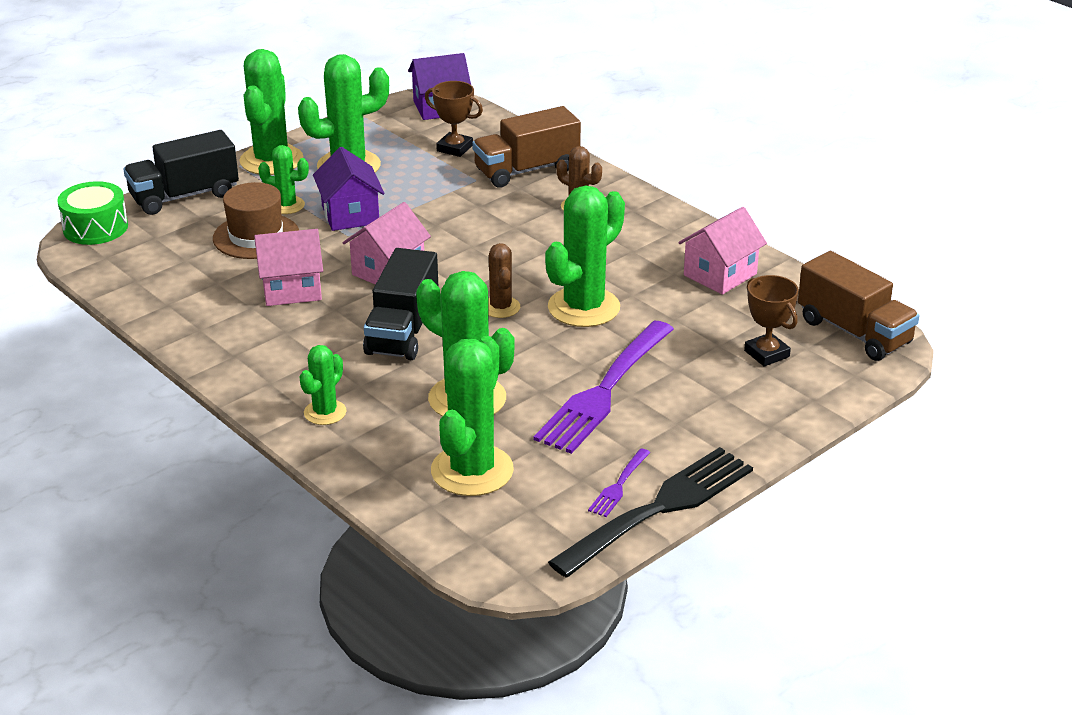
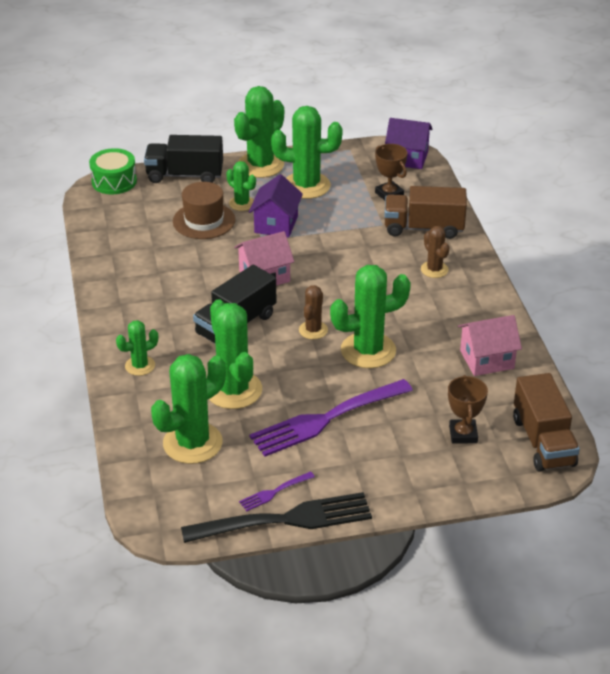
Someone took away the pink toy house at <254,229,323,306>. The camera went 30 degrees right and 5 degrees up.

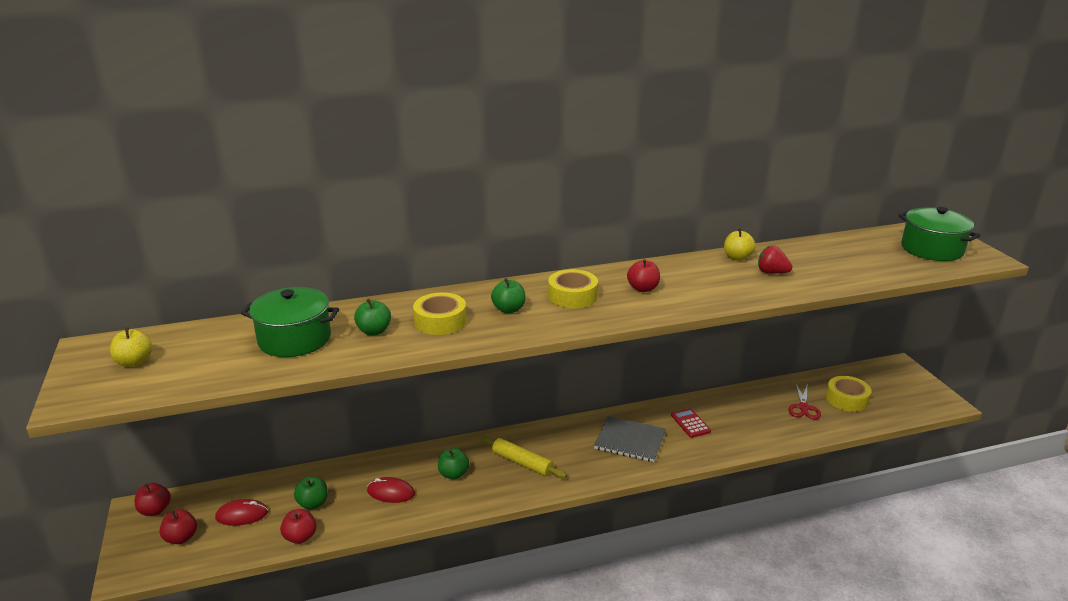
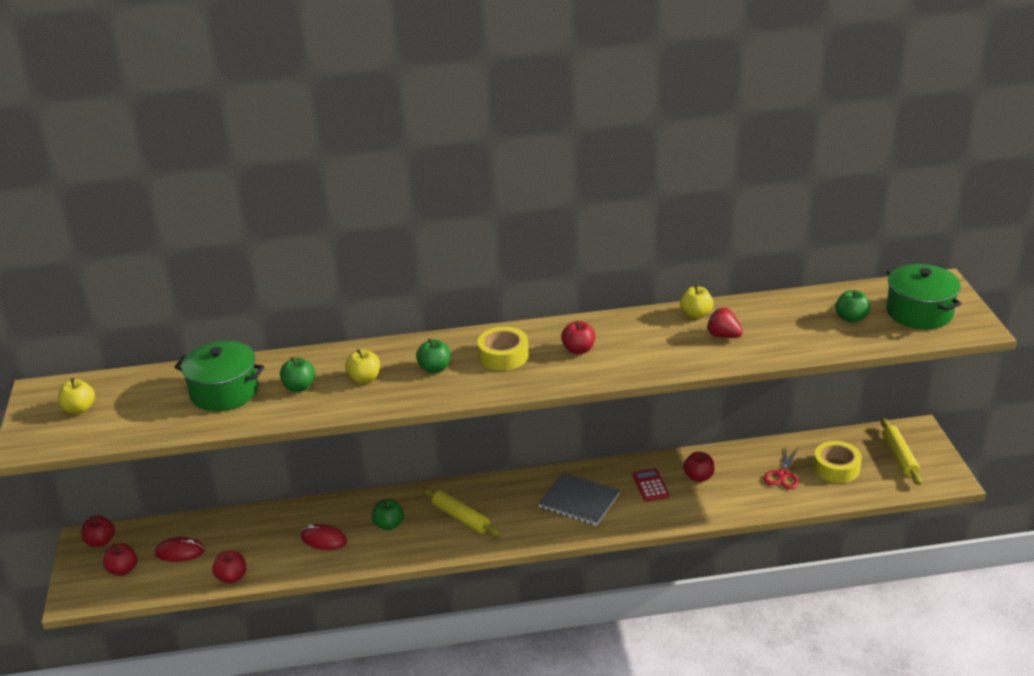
Someone swapped the bright yellow roll of tape at <413,293,467,335> for the bright yellow apple at <345,349,380,384>. Someone carried the leaf-green apple from <294,477,328,510> to <835,290,870,323>. Someone put down the bright yellow dough roller at <881,418,922,485>. Someone put down the scarlet apple at <683,452,715,482>. The camera went 10 degrees right and 5 degrees up.

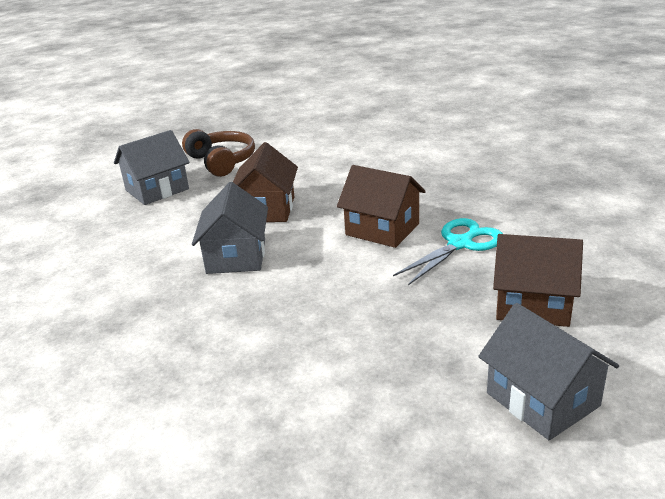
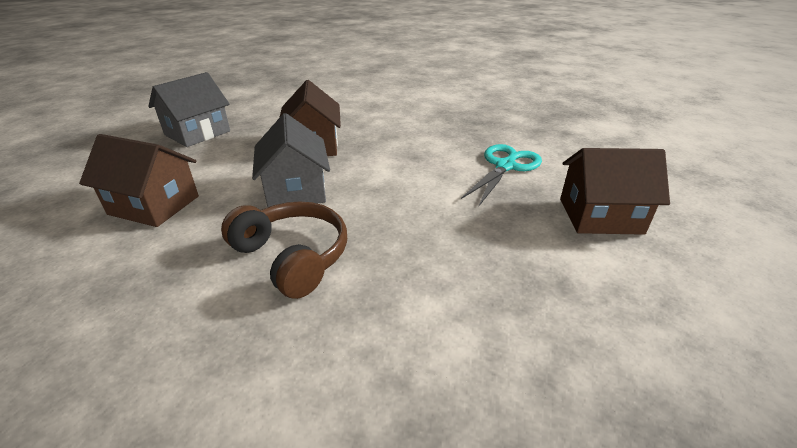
Someone carried the brown over-ear headphones from <182,129,255,177> to <221,201,347,299>. Someone carried the brown toy house from <337,165,426,248> to <79,134,199,227>. Someone took away the ash-grey toy house at <478,303,619,440>. The camera went 15 degrees left and 5 degrees up.

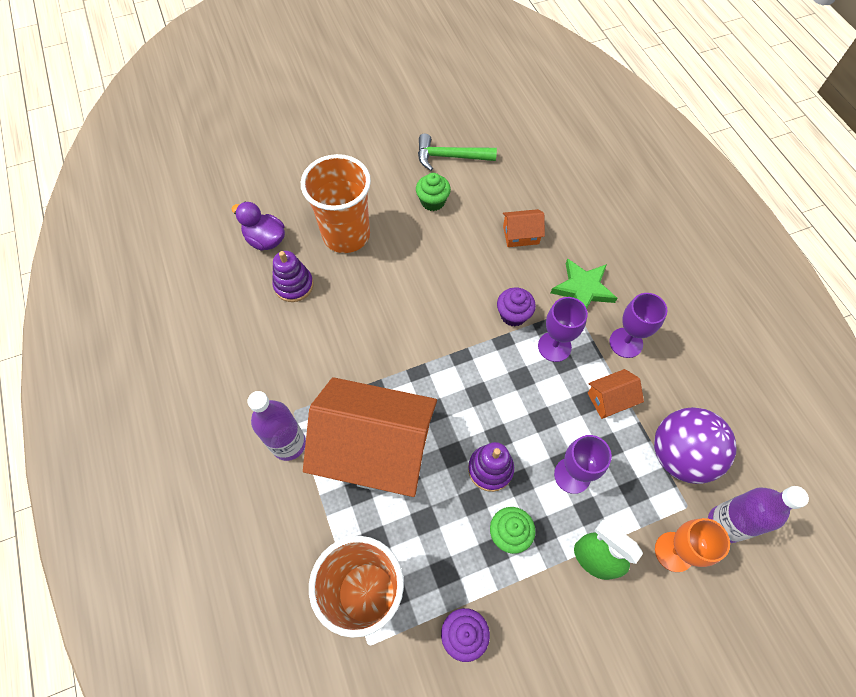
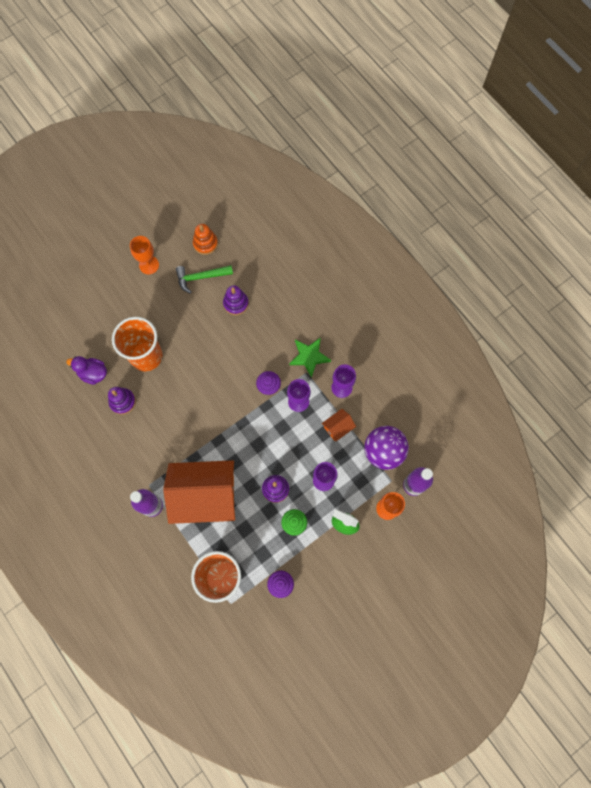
Someone took away the leaf-green cupcake at <416,173,451,211>. Someone took away the orange-coloured toy house at <503,209,545,247>. Someone put down the orange-coloured stacking rings at <193,224,218,255>. Someone put down the orange-coloured goblet at <130,236,159,274>. Someone put down the violet stacking rings at <223,285,249,315>. The camera went 15 degrees left and 10 degrees up.

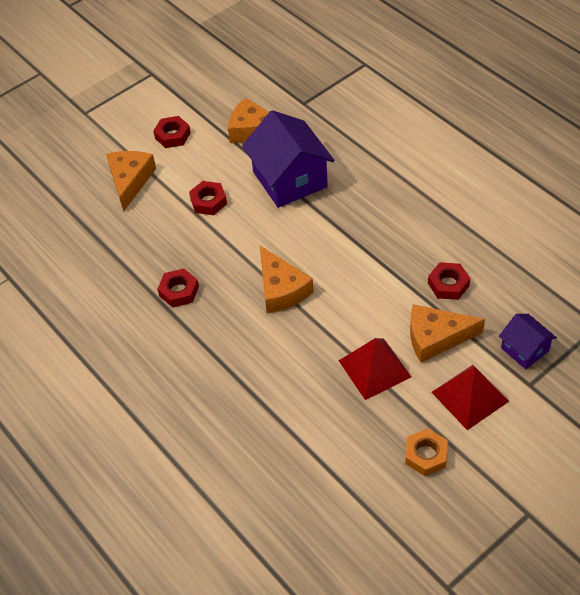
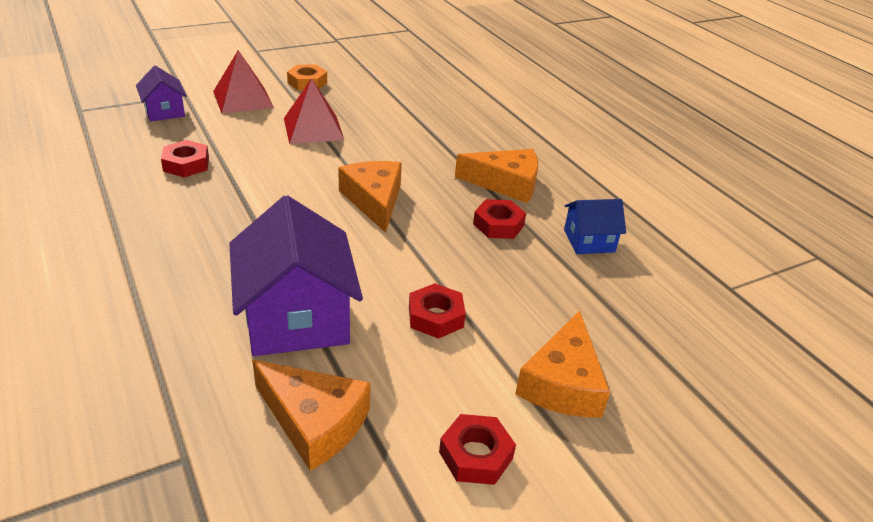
Someone carried the orange-coloured cheese wedge from <410,304,485,363> to <455,149,538,203>. Someone put down the blue toy house at <564,199,626,254>. The camera went 175 degrees left and 15 degrees down.

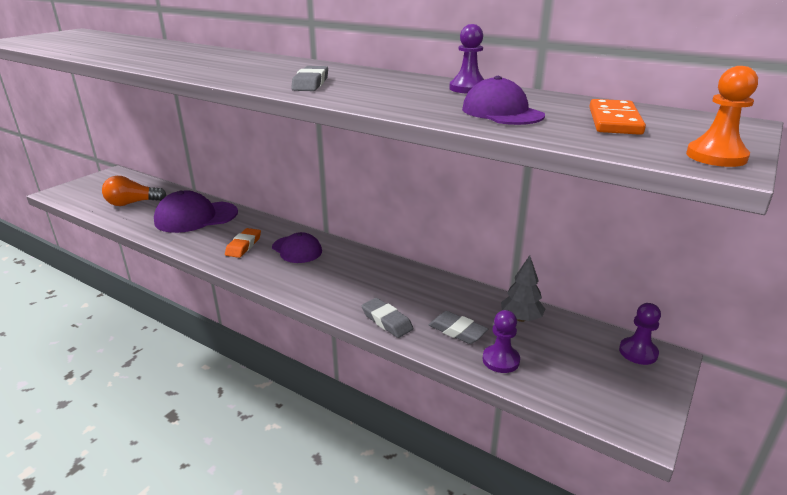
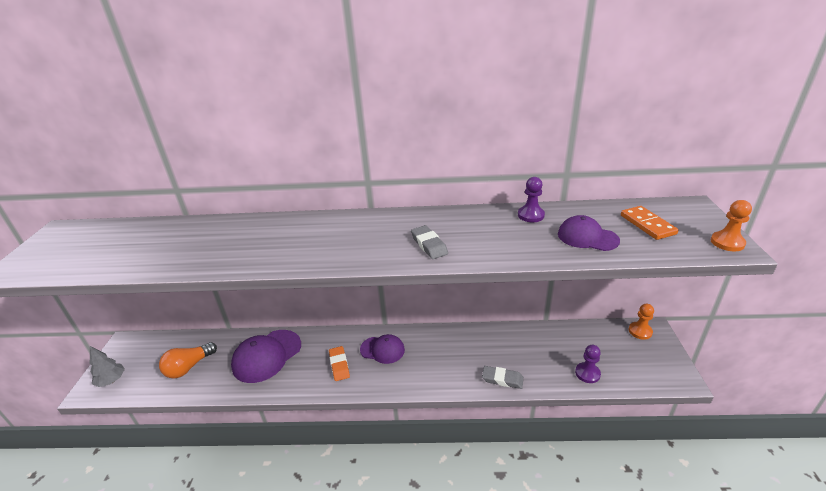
Someone carried the ash-grey tree from <501,255,545,322> to <90,346,125,387>. Someone repainted the violet pawn at <619,303,661,365>, which became the orange-coloured pawn at <629,304,654,340>. Someone took away the ash-grey gum eraser at <429,311,488,344>. The camera went 30 degrees left and 5 degrees up.

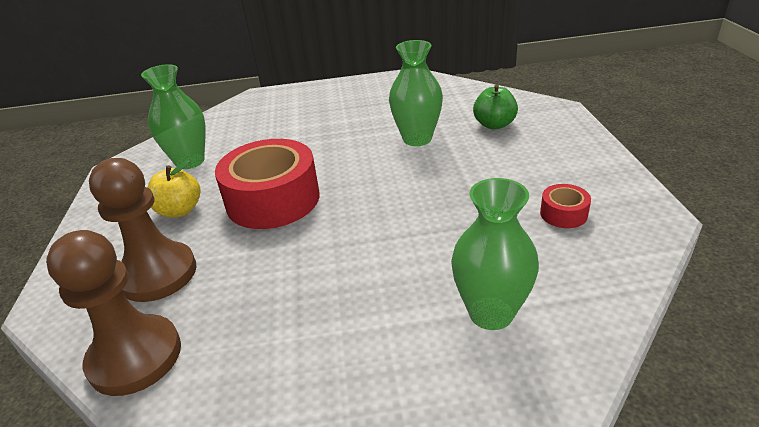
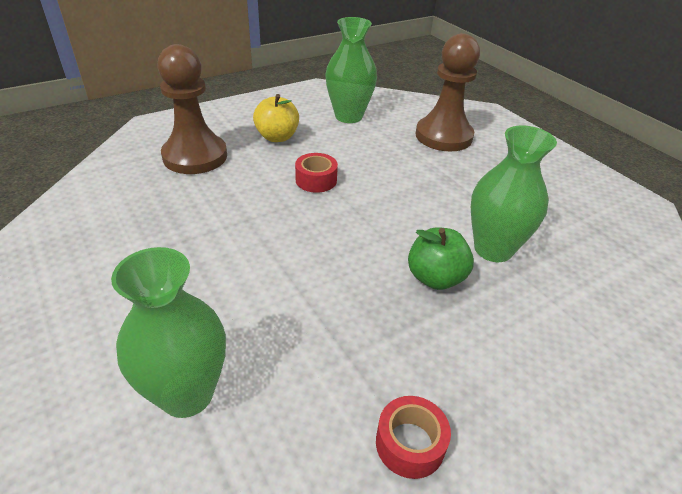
Someone carried the leaf-green apple from <473,84,518,130> to <408,227,474,290>. Someone scaled the scarlet roll of tape at <215,139,319,229> by 0.44. Someone carried the brown pawn from <46,230,181,396> to <416,33,480,151>. The camera went 60 degrees right and 5 degrees up.

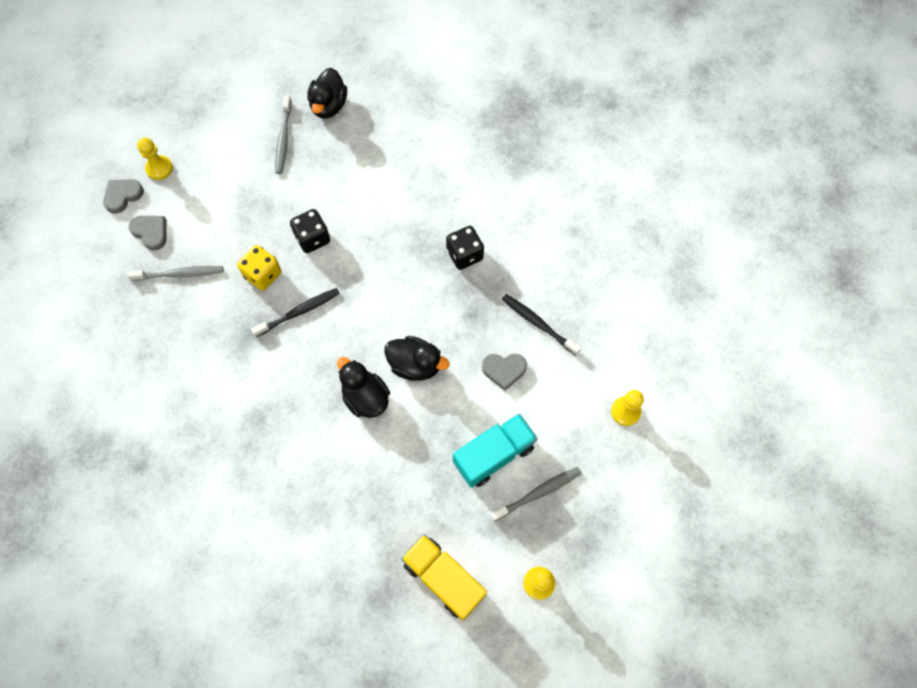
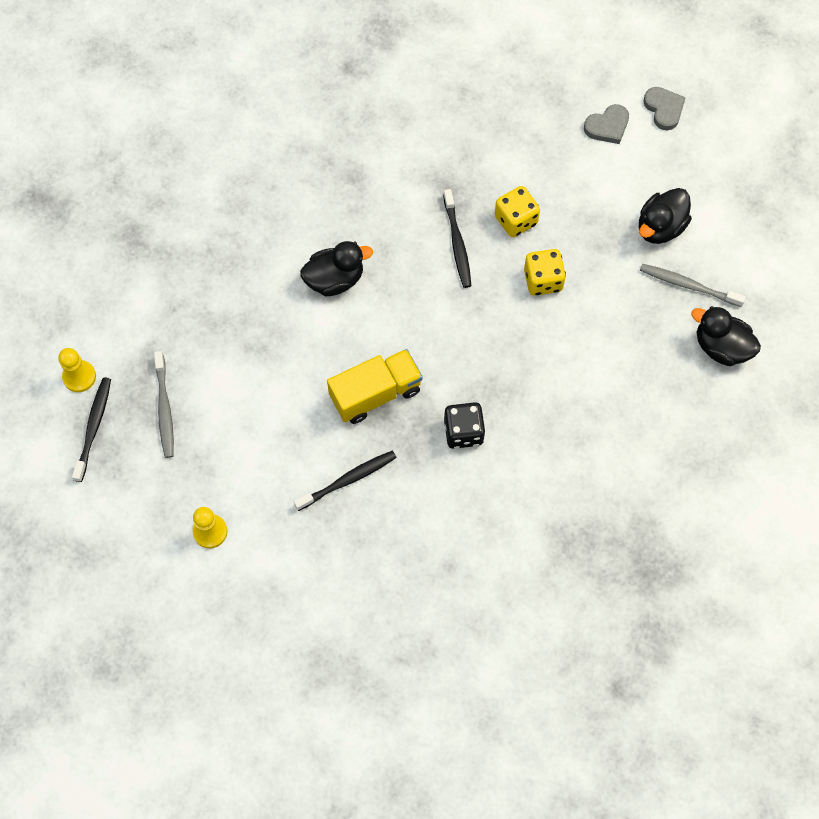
Someone took away the bright yellow pawn at <137,138,173,180>. Someone repainted the ebony dice at <290,209,330,253>, which became the bright yellow dice at <524,249,566,296>. Someone took away the ash-grey tooth brush at <127,266,223,281>. Someone carried the ebony toy duck from <384,336,450,381> to <639,188,692,244>. Someone took away the ash-grey love heart at <482,354,527,391>. Someone took away the turquoise toy truck at <453,414,538,488>. Someone carried the bright yellow toy truck from <401,534,487,621> to <327,349,423,424>. Someone put down the ebony tooth brush at <72,377,111,482>. The camera went 110 degrees right and 0 degrees up.

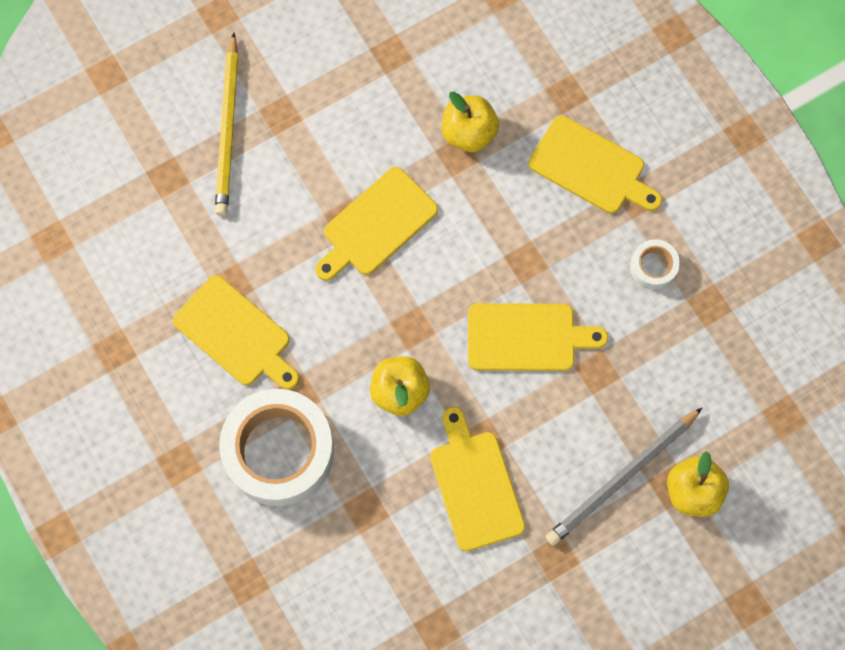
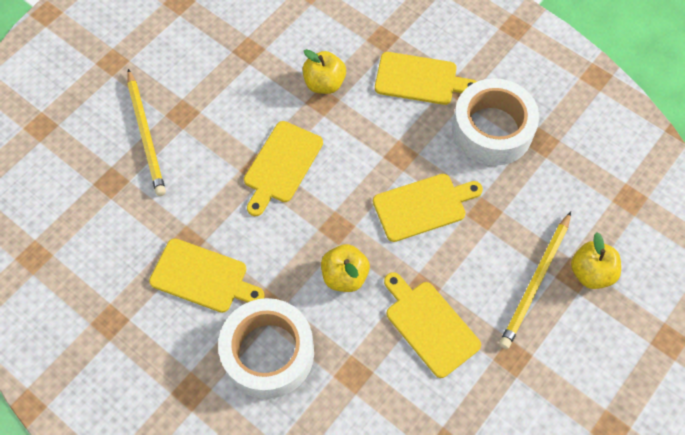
Someone scaled the white roll of tape at <630,239,680,290> by 2.27. Someone repainted the ash-grey lead pencil at <546,408,702,546>, which became the bright yellow lead pencil at <499,212,571,349>. The camera went 20 degrees left and 10 degrees down.

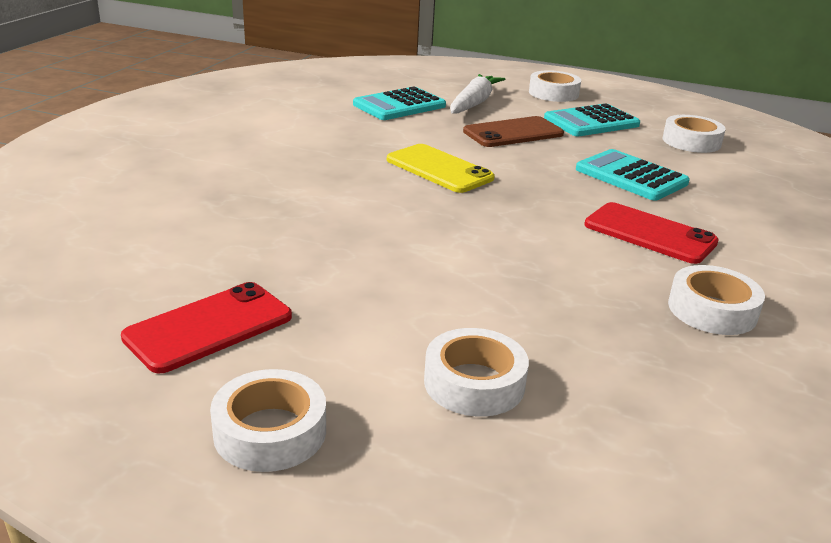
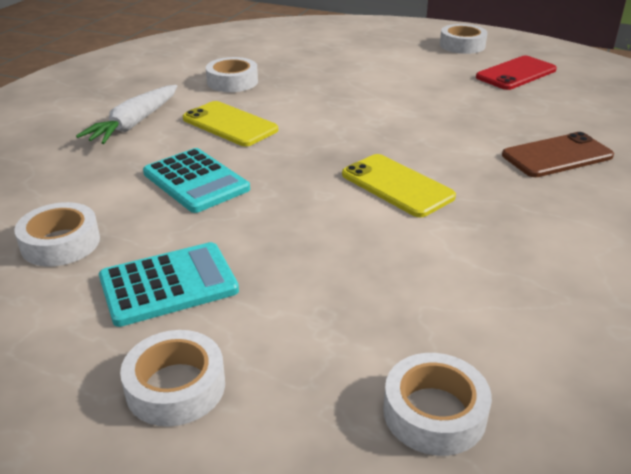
Someone carried the white toy carrot from <450,74,505,114> to <76,85,177,144>. Someone took away the turquoise pocket calculator at <353,87,446,120>. Someone carried the brown smartphone from <463,116,564,147> to <502,132,614,177>. Someone repainted the scarlet smartphone at <584,202,719,264>, which became the bright yellow smartphone at <183,101,278,146>. Someone carried the white roll of tape from <424,328,529,417> to <383,353,492,456>. The camera went 175 degrees left and 5 degrees up.

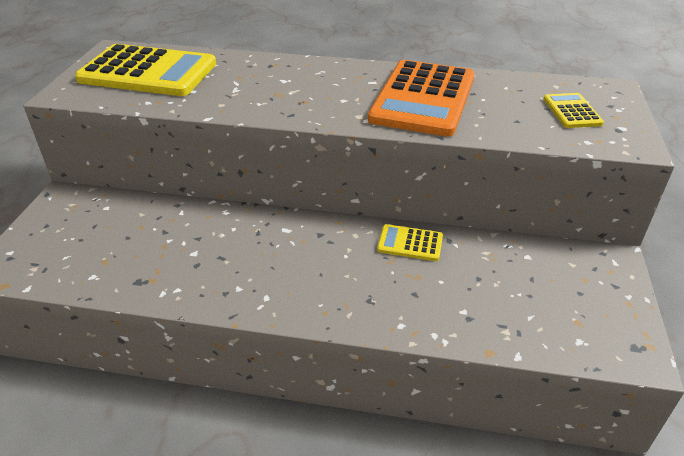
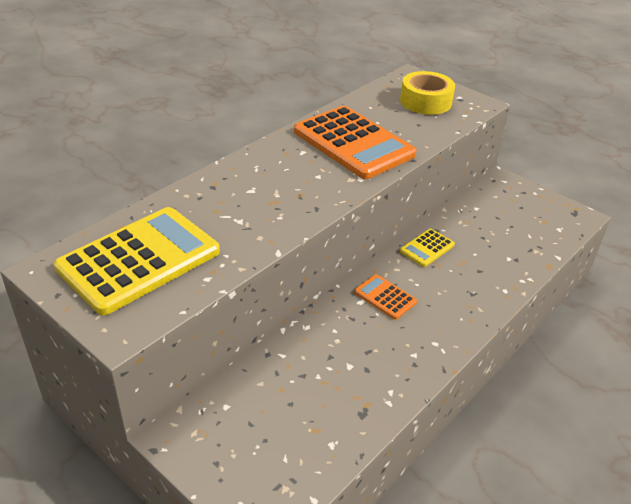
Someone swapped the bright yellow pocket calculator at <543,93,604,128> for the bright yellow roll of tape at <400,71,455,115>. Someone put down the orange-coloured pocket calculator at <354,274,417,320>. The camera went 60 degrees left and 0 degrees up.

